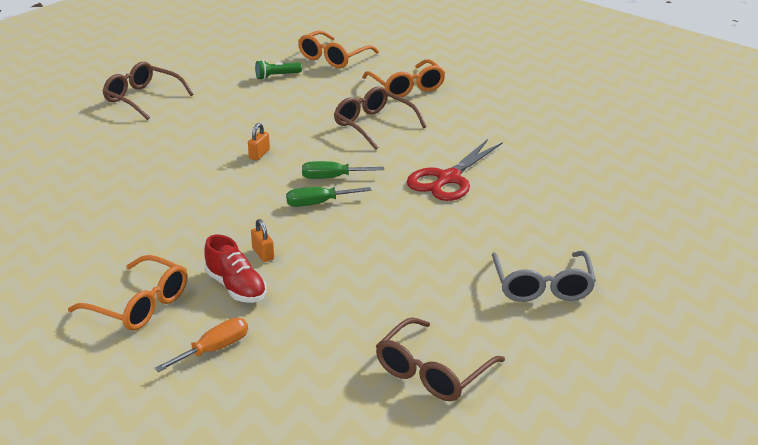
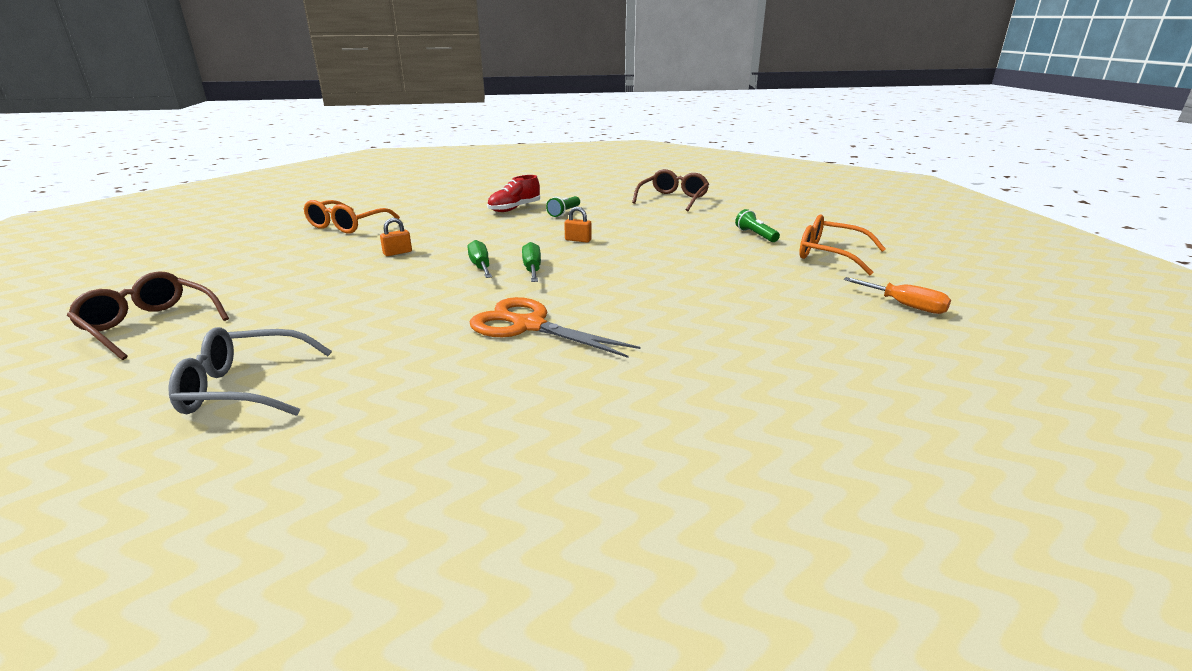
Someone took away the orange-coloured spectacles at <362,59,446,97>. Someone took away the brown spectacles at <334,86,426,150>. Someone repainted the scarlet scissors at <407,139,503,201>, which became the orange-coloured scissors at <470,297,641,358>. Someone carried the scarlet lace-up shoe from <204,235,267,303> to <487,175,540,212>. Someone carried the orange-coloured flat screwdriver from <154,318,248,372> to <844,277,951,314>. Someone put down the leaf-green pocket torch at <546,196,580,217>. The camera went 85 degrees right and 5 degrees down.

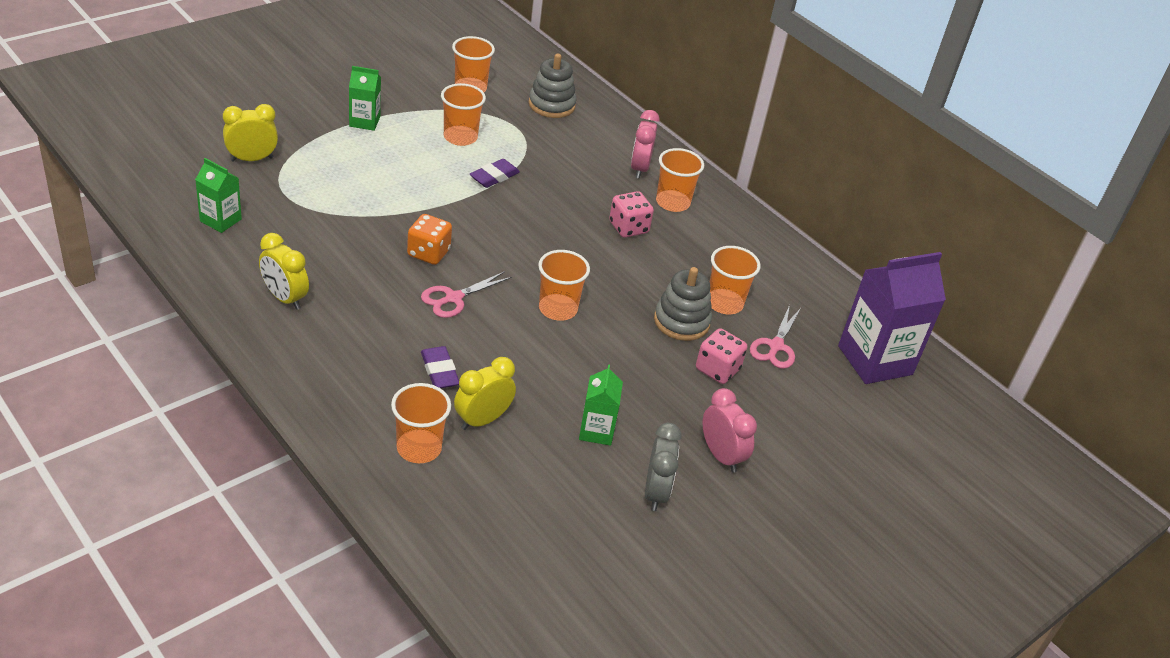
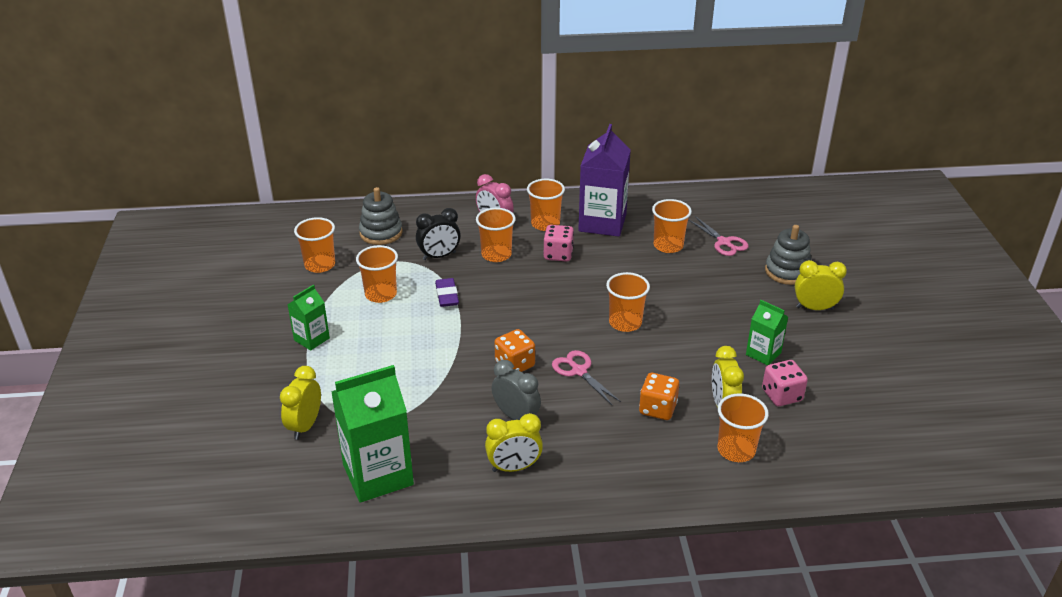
Someone scaled the leaf-green carton at <195,158,242,233> by 1.90. Someone carried the violet carton from <838,252,946,384> to <578,124,631,237>. Someone carried the ash-grey stacking rings from <654,267,712,341> to <765,225,811,285>. Someone rotated the pink scissors at <421,271,512,318> by 150 degrees clockwise. Someone carried the pink dice from <696,328,747,384> to <762,360,808,406>. Someone swapped the violet gum eraser at <421,346,459,388> for the orange-coloured dice at <639,373,679,420>. Someone repainted the pink bedside clock at <703,388,757,473>, which became the bright yellow bedside clock at <795,260,847,310>. Someone carried the ash-grey bedside clock from <645,423,681,511> to <492,360,541,420>. Someone put down the ebony bedside clock at <416,208,461,260>. Someone put down the orange-coloured cup at <476,208,516,262>. The camera went 50 degrees left and 5 degrees down.

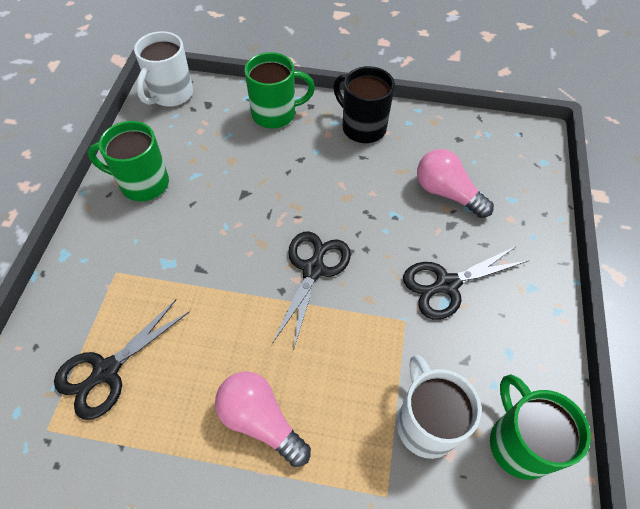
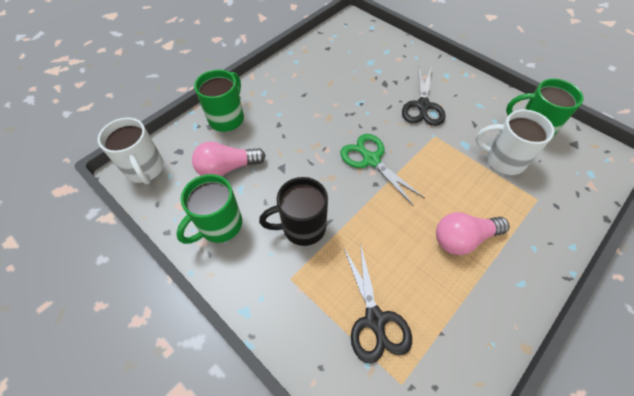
Someone carried the ebony coffee mug from <333,66,395,143> to <259,177,328,246>. Someone carried the pink lightbulb from <417,149,494,218> to <192,141,266,176>. Someone repainted the ebony scissors at <272,231,351,351>, which became the leaf-green scissors at <340,134,425,206>. The camera went 55 degrees left and 0 degrees up.

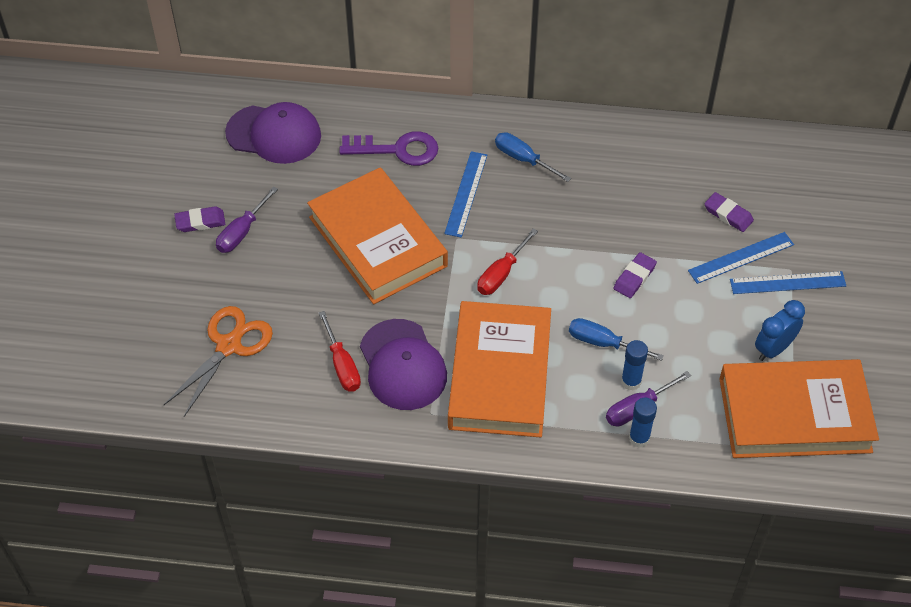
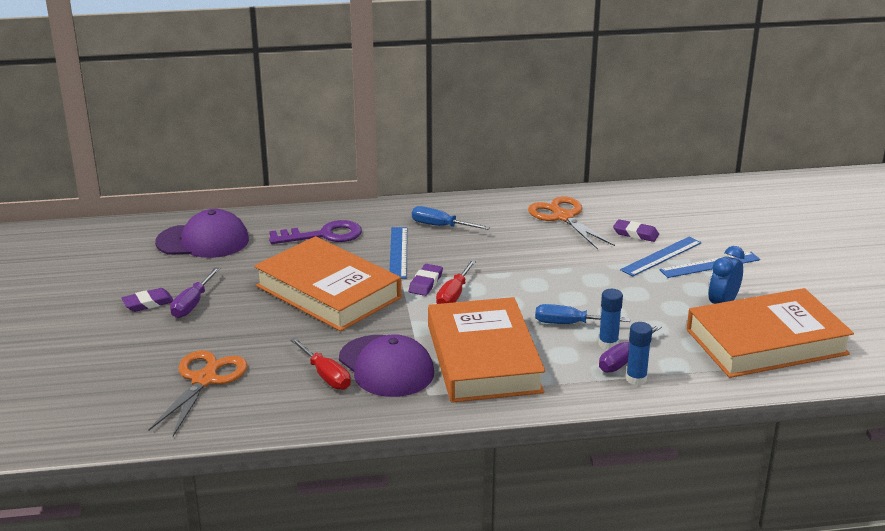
Someone carried the violet gum eraser from <613,252,657,298> to <409,264,443,296>. Someone put down the orange-coloured scissors at <528,196,615,250>. The camera went 15 degrees left and 25 degrees down.

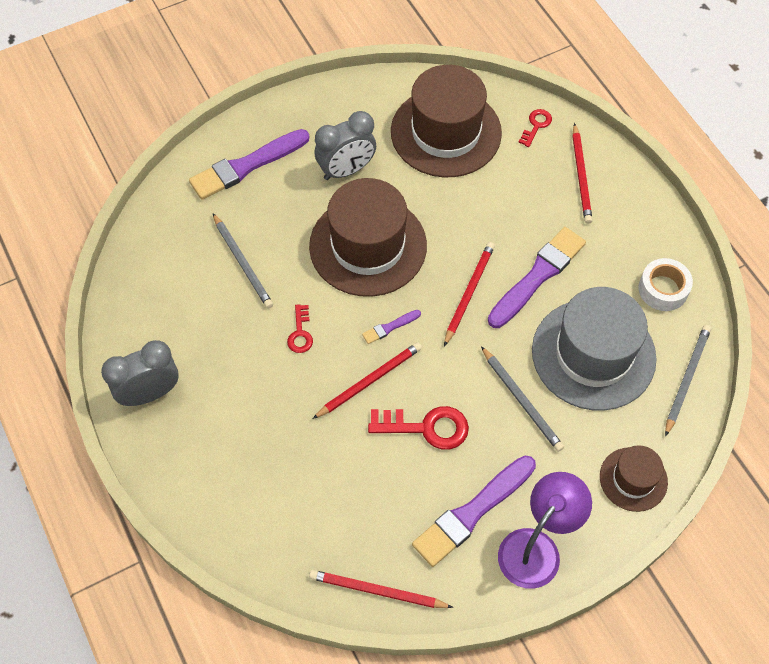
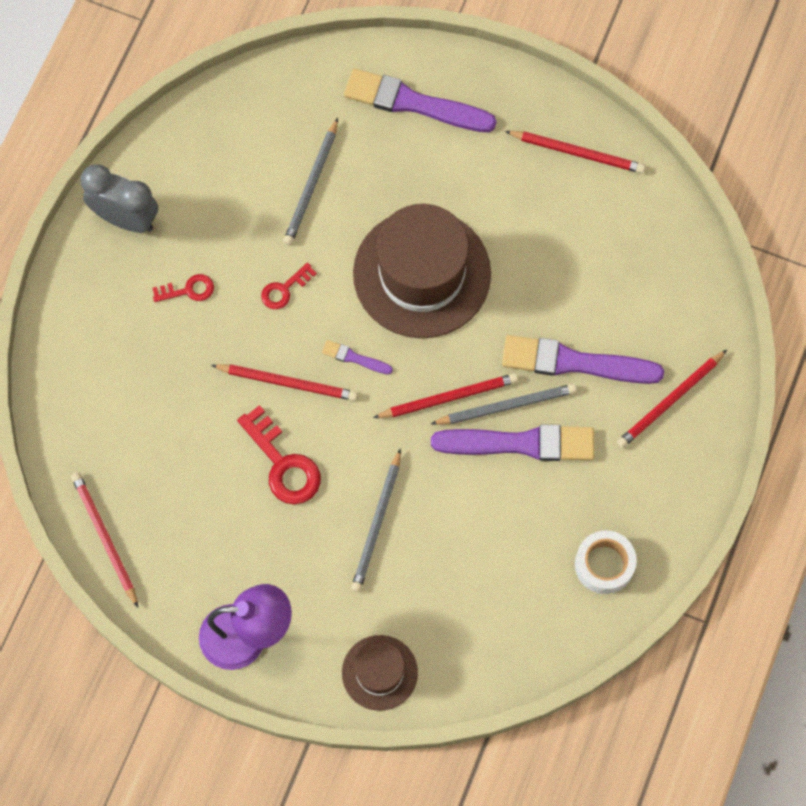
Someone took away the brown hat at <391,65,502,177>. Someone carried the scarlet latchkey from <518,109,552,147> to <152,274,214,302>. Someone took away the ash-grey bedside clock at <314,111,376,180>. Someone took away the ash-grey hat at <532,287,657,411>. Someone carried the ash-grey lead pencil from <665,325,711,437> to <431,384,577,425>. Someone carried the violet paintbrush from <412,456,536,567> to <502,335,664,384>. Someone put down the scarlet lead pencil at <505,131,645,173>. The camera went 50 degrees right and 10 degrees up.

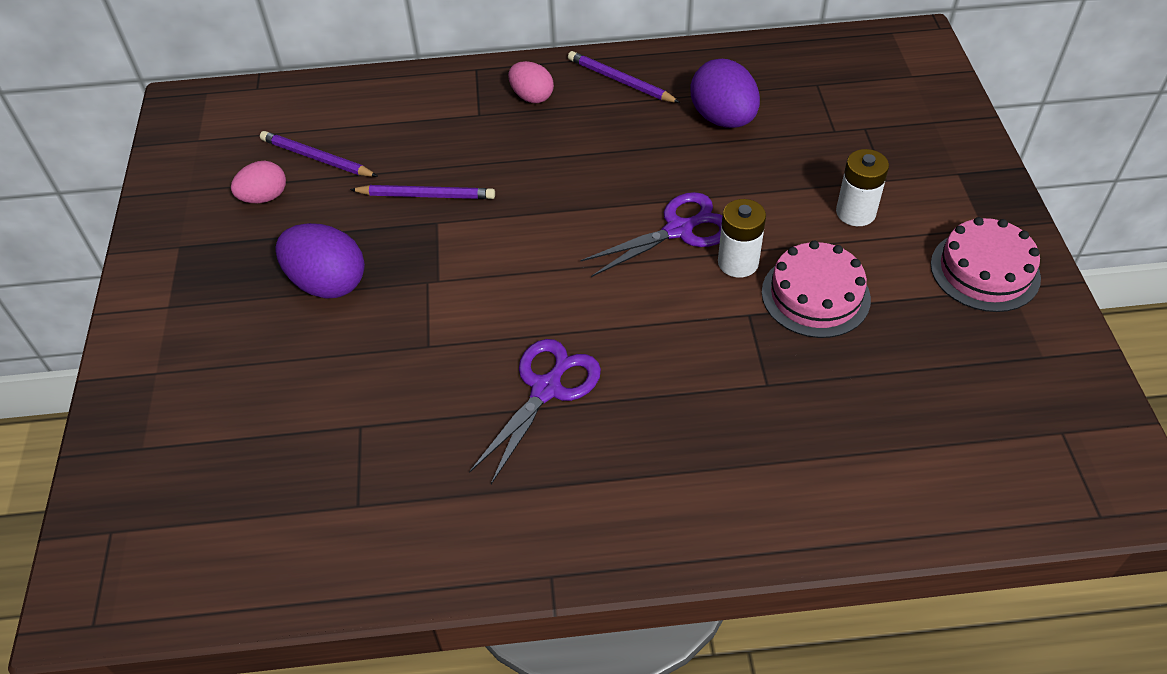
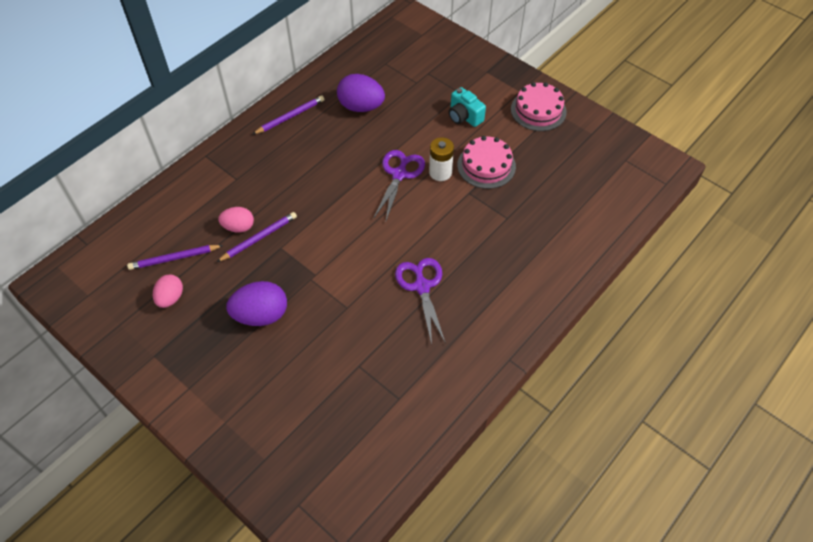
Someone rotated the violet lead pencil at <568,51,680,103> by 150 degrees clockwise. Someone carried the pink toy egg from <508,61,554,103> to <218,207,254,233>. Someone swapped the white battery at <836,149,889,226> for the turquoise camera at <449,87,486,127>. The camera went 45 degrees left and 5 degrees up.

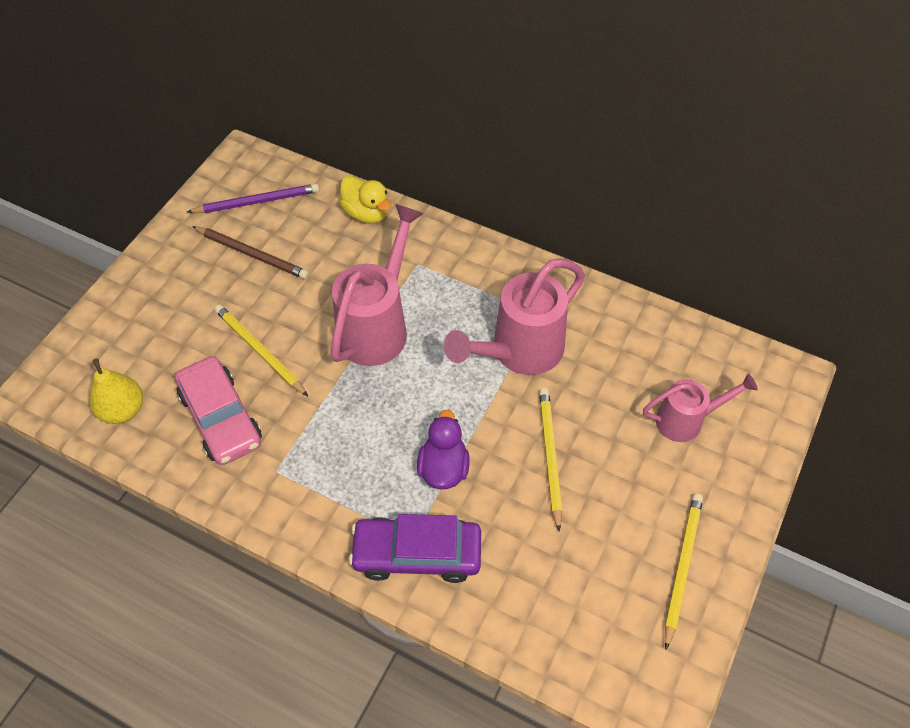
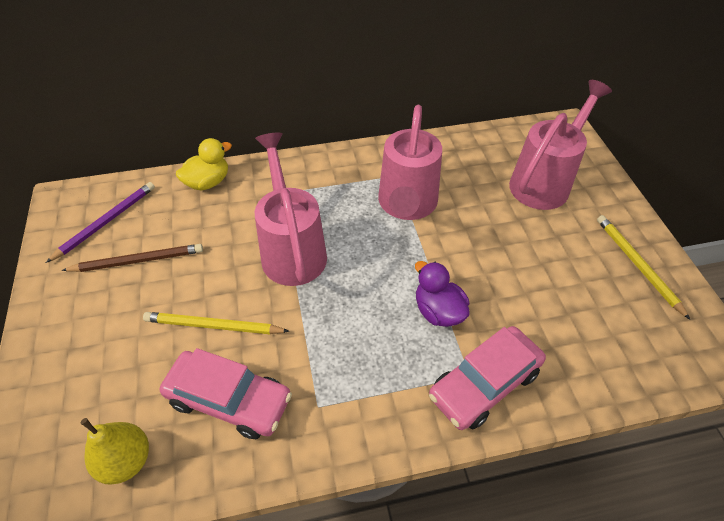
Someone rotated the bright yellow toy duck at <340,176,391,224> by 45 degrees counterclockwise. Someone scaled the pink watering can at <643,373,758,442> by 1.65. Someone took away the bright yellow lead pencil at <539,388,562,531>. Someone repainted the violet car at <349,514,481,583>, which became the pink car at <429,326,546,430>. The camera went 40 degrees left and 5 degrees down.

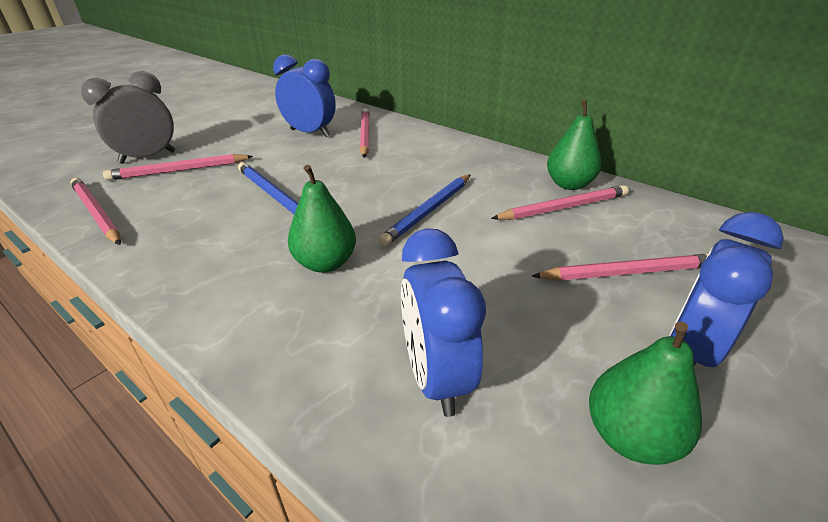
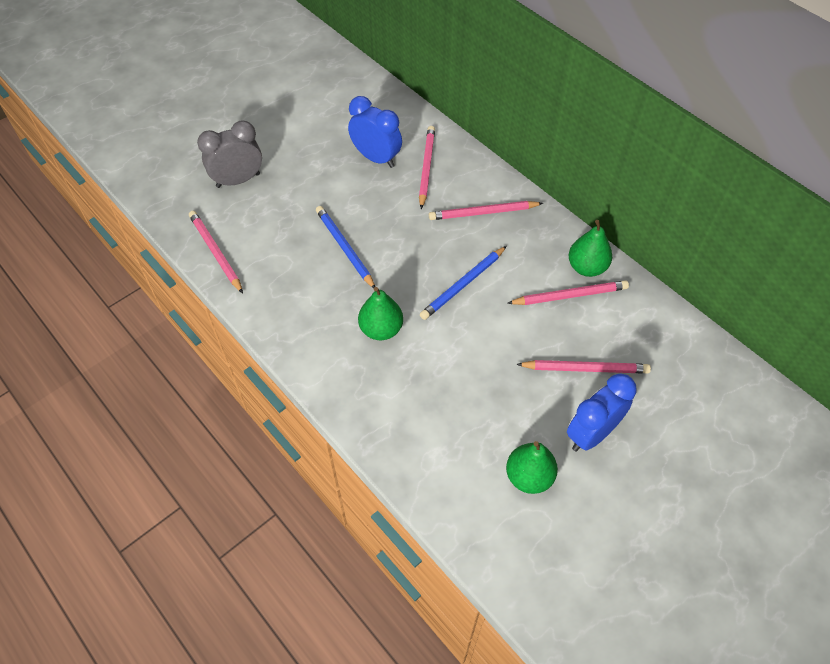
Someone carried the pink lead pencil from <103,154,253,180> to <429,201,543,220>. Someone took away the blue bedside clock at <401,228,486,417>. The camera went 10 degrees right and 20 degrees up.

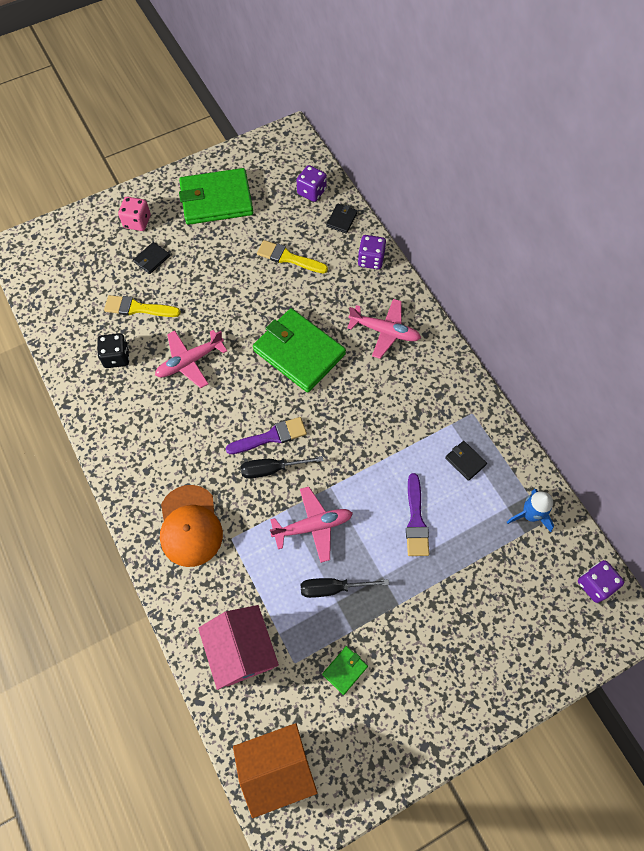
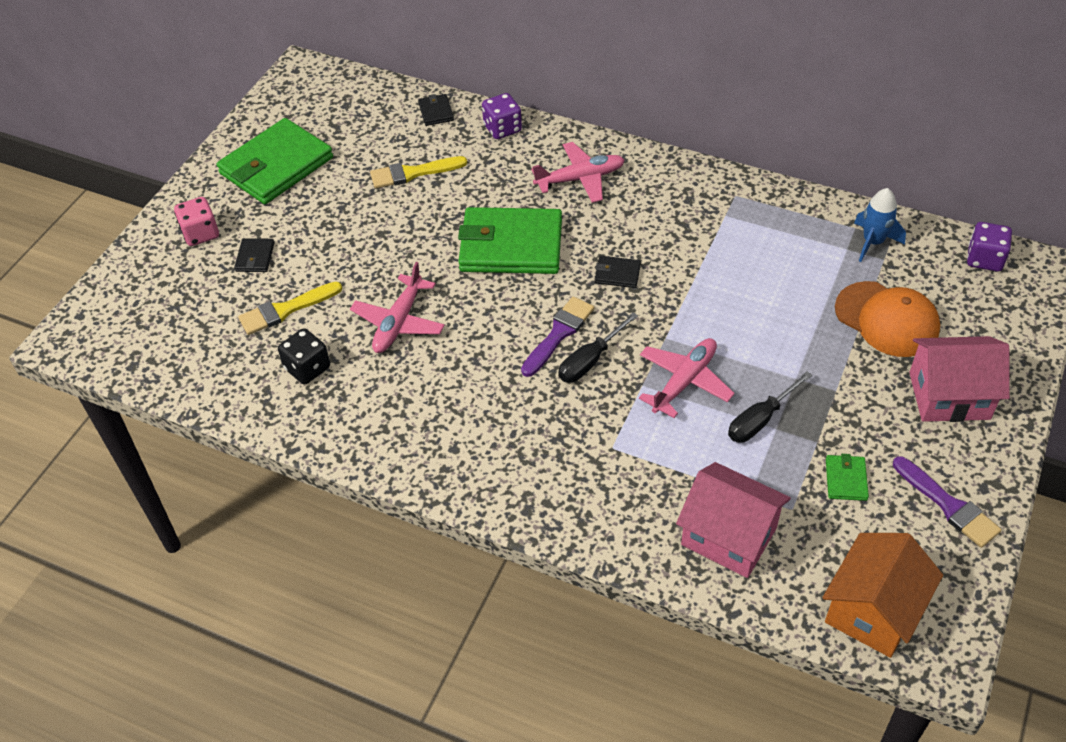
Someone took away the violet dice at <297,165,327,202>. Someone carried the ebony wallet from <445,441,487,481> to <595,256,641,288>. Someone carried the violet paintbrush from <406,473,429,556> to <893,456,1002,548>. Someone carried the orange-coloured cap from <160,485,223,567> to <835,281,940,357>. Someone put down the pink toy house at <909,336,1010,422>. The camera went 35 degrees left and 15 degrees down.

